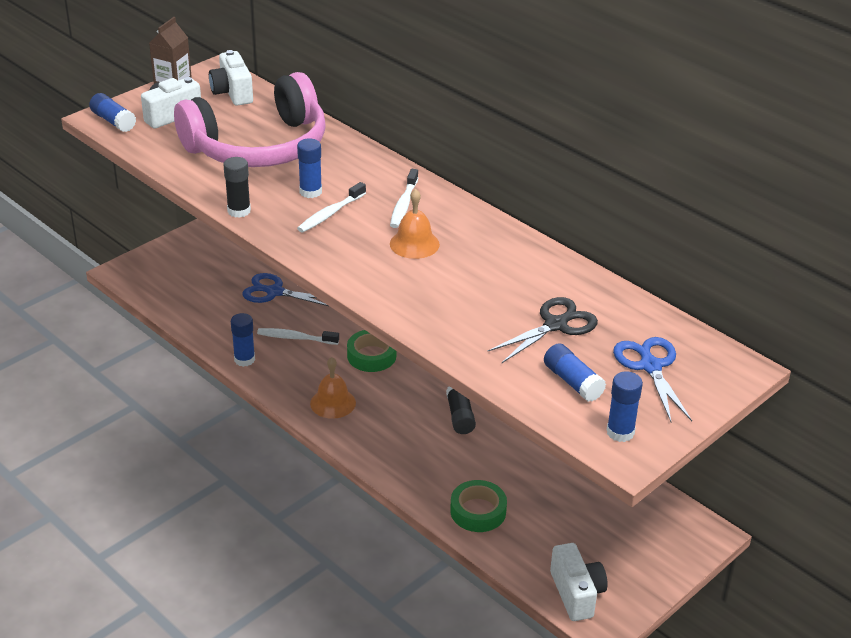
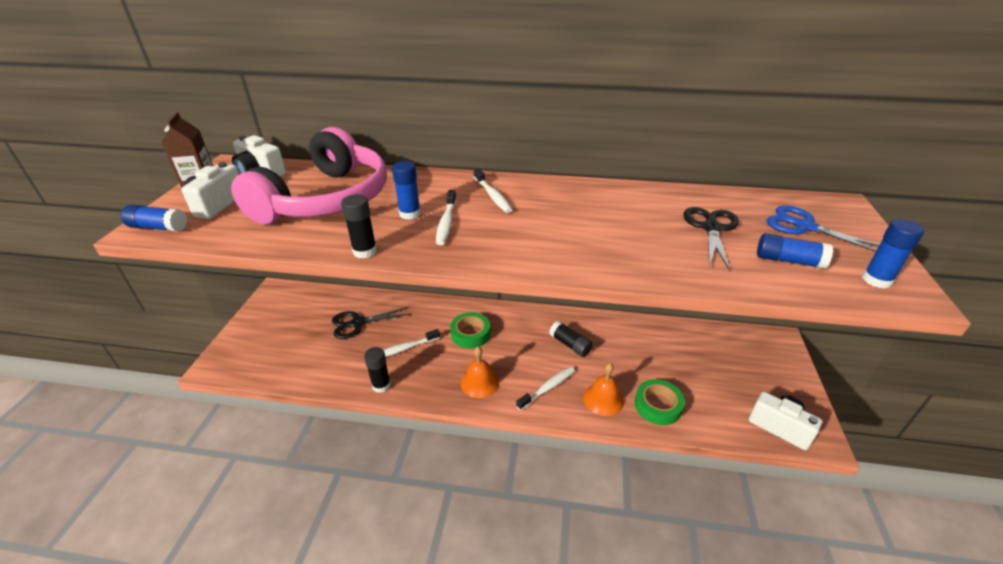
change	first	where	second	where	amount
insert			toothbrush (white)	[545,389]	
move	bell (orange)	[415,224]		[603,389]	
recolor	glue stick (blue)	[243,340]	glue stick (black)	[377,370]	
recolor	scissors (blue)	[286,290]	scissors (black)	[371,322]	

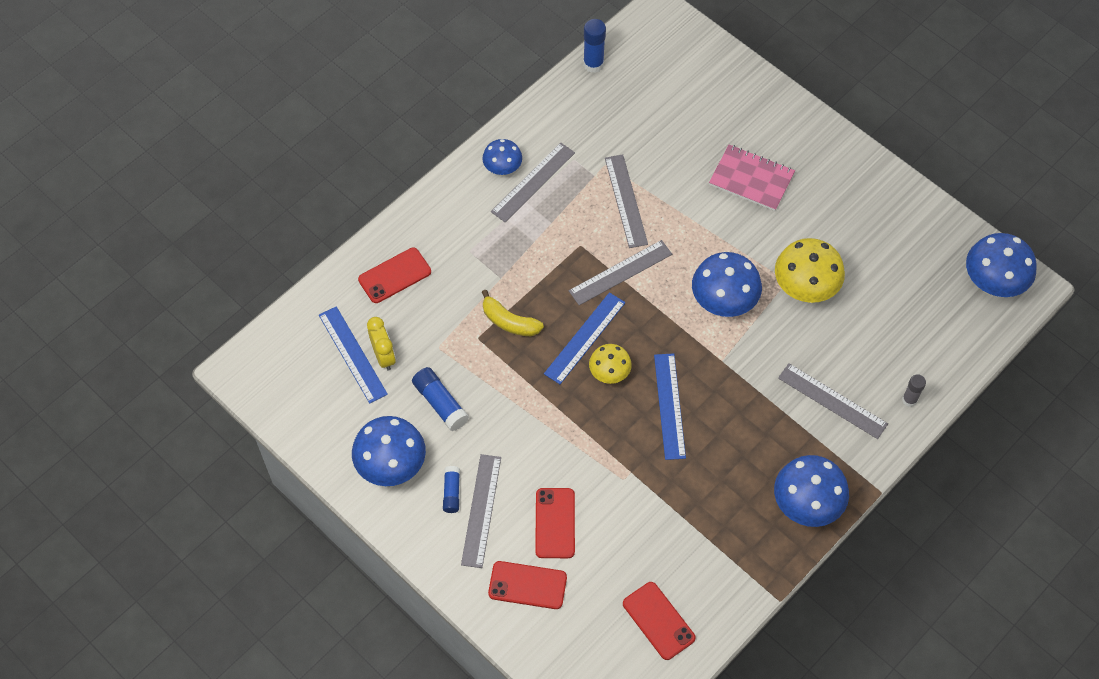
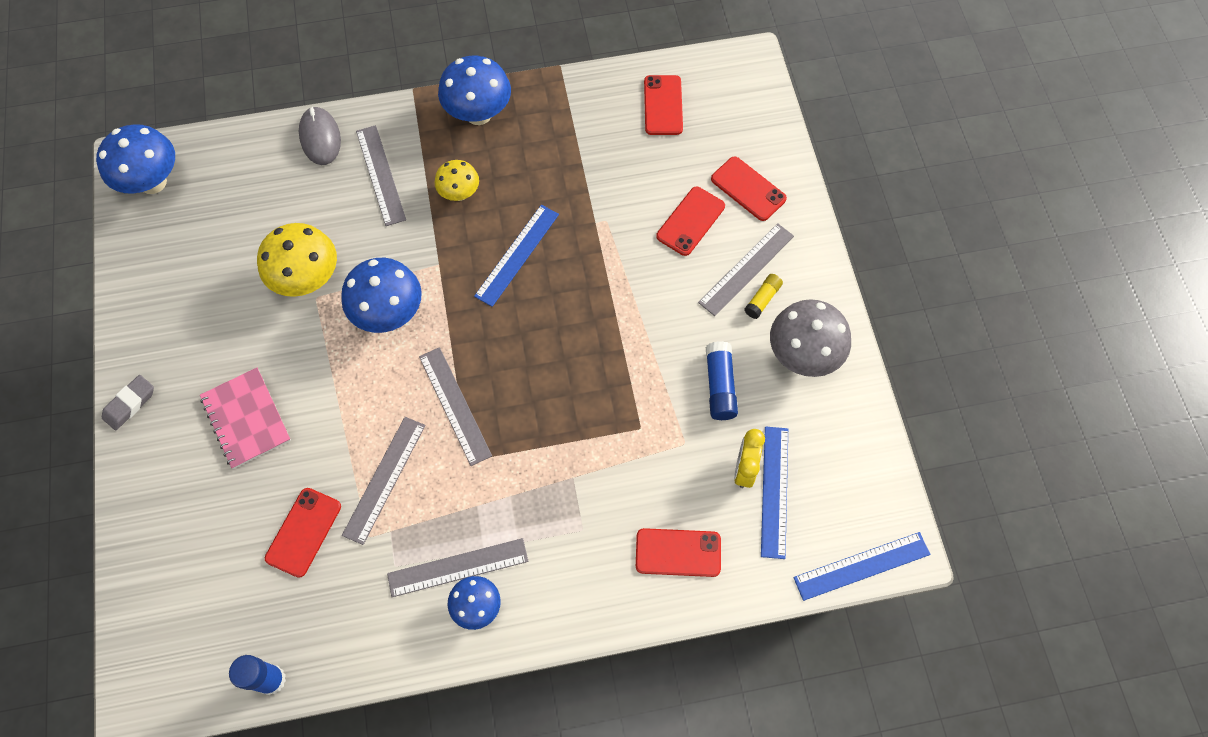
change	first	where	second	where	amount
delete	banana (yellow)	[513,313]			
insert			eraser (grey)	[128,402]	
insert			phone (red)	[303,533]	
move	ruler (blue)	[584,338]		[861,566]	
move	mushroom (yellow)	[610,364]		[457,180]	
replace	glue stick (grey)	[914,390]	mouse (grey)	[320,135]	
recolor	mushroom (blue)	[389,451]	mushroom (grey)	[810,338]	
recolor	glue stick (blue)	[451,489]	glue stick (yellow)	[763,296]	
rotate	ruler (grey)	[620,272]		[455,406]	60 degrees clockwise

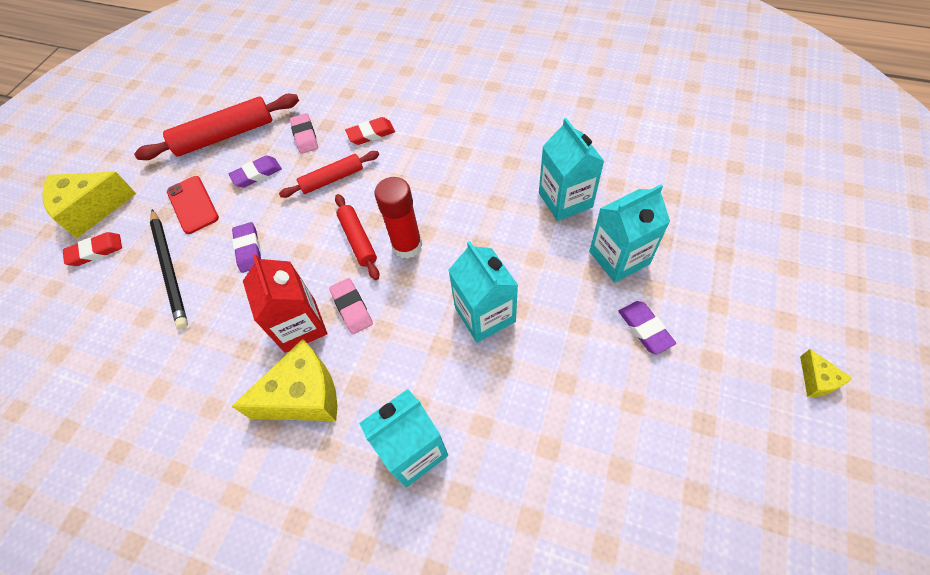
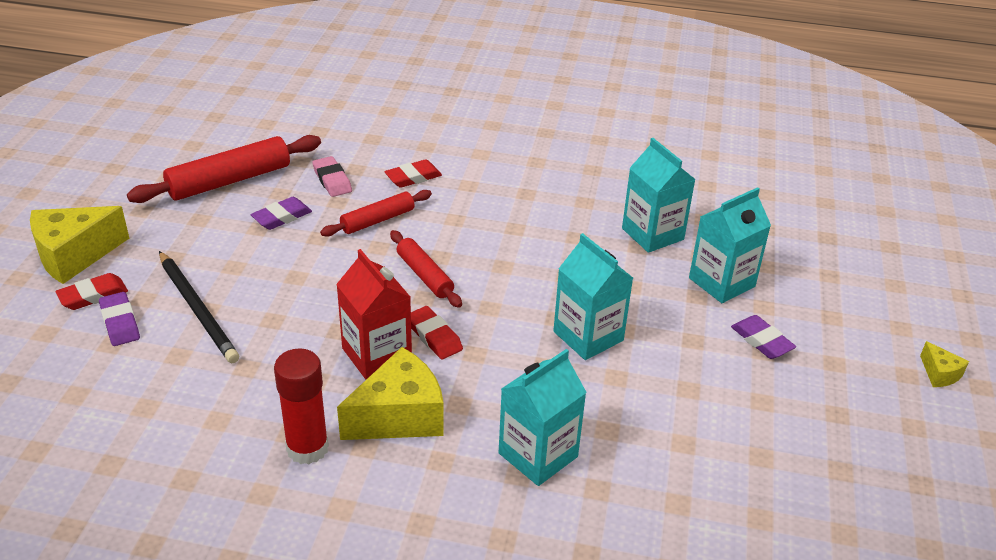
change	first	where	second	where	amount
delete	phone (red)	[193,205]			
move	eraser (purple)	[246,247]		[119,319]	
move	glue stick (red)	[398,218]		[301,406]	
recolor	eraser (pink)	[351,306]	eraser (red)	[437,332]	

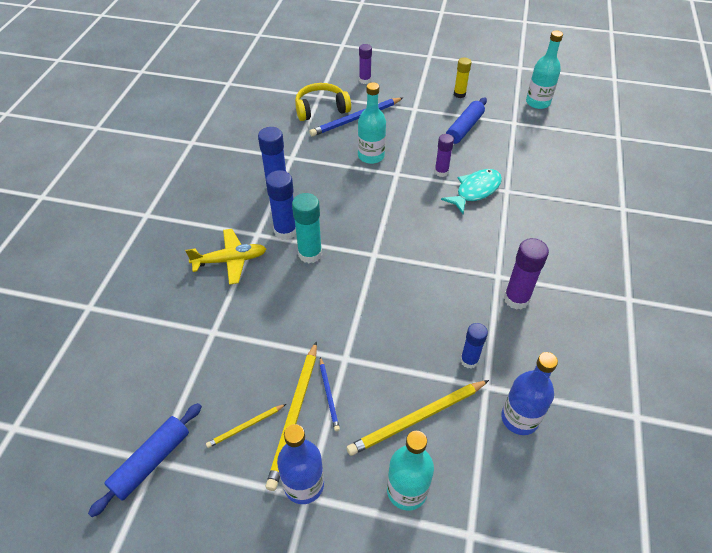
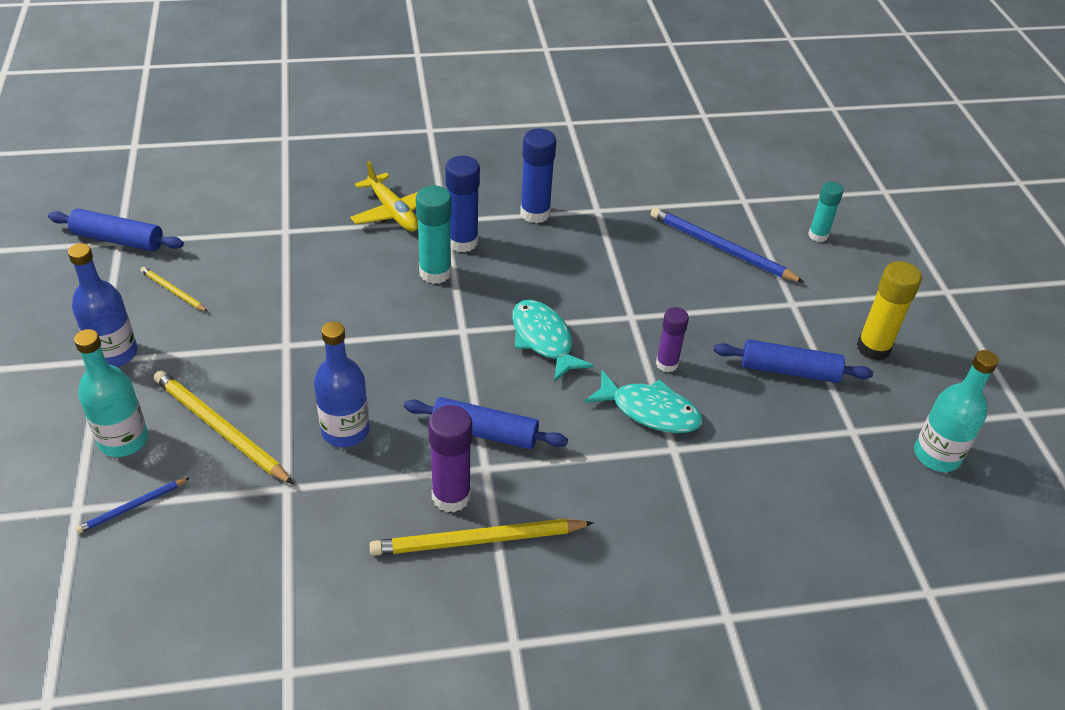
change	first	where	second	where	amount
delete	headphones (yellow)	[323,102]			
delete	bottle (turquoise)	[372,123]			
delete	glue stick (blue)	[474,346]			
insert			rolling pin (blue)	[486,423]	
insert			fish (turquoise)	[553,341]	
move	pencil (yellow)	[291,416]		[481,537]	
move	pencil (blue)	[330,394]		[132,506]	
move	bottle (blue)	[529,393]		[342,384]	
recolor	glue stick (purple)	[365,64]	glue stick (turquoise)	[826,212]	
resize	glue stick (yellow)	[462,77]		[889,311]	x1.53

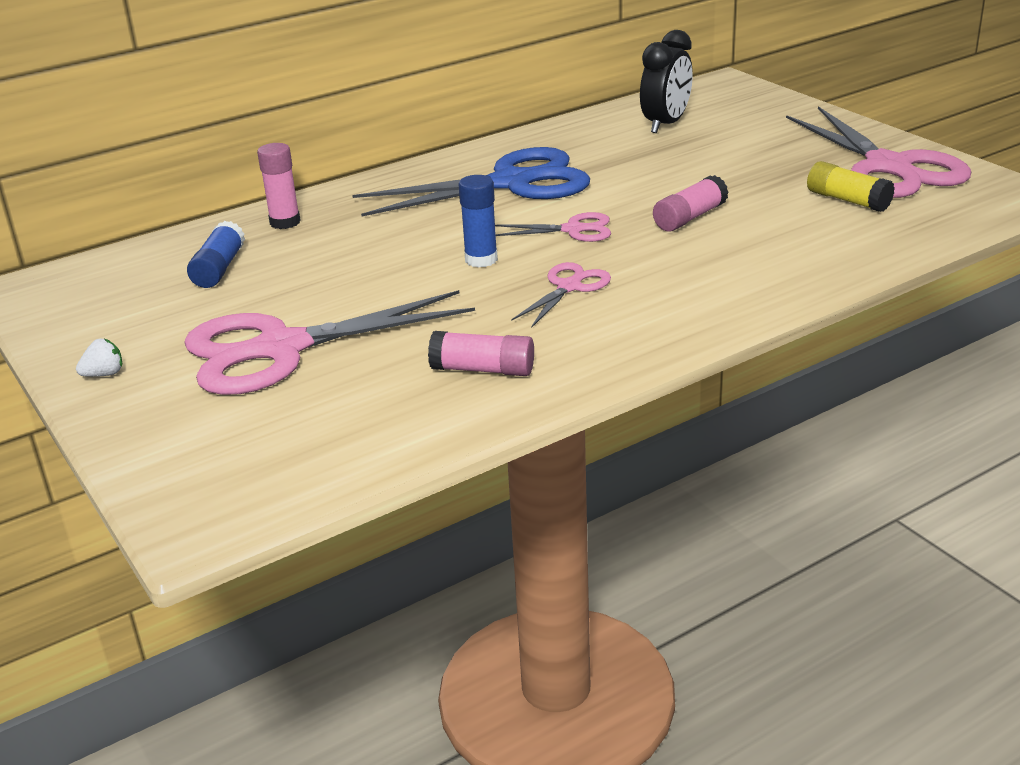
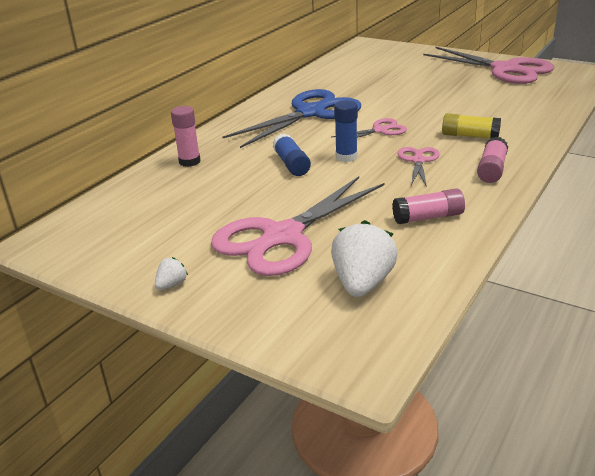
change	first	where	second	where	amount
delete	clock (black)	[666,81]			
insert			strawberry (white)	[364,258]	
move	glue stick (blue)	[216,254]		[292,154]	
move	glue stick (pink)	[690,203]		[492,160]	
move	glue stick (yellow)	[851,186]		[471,126]	

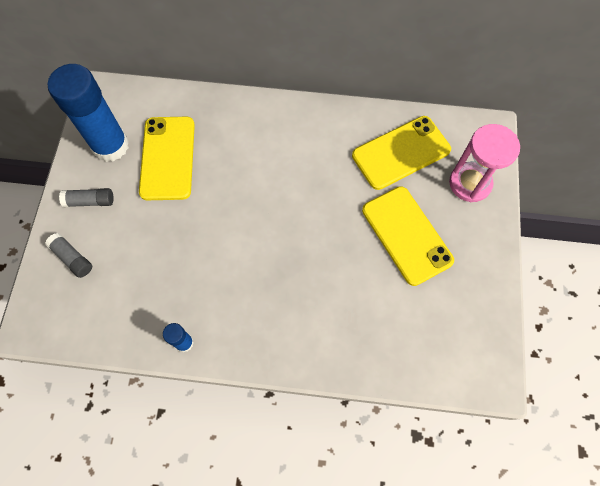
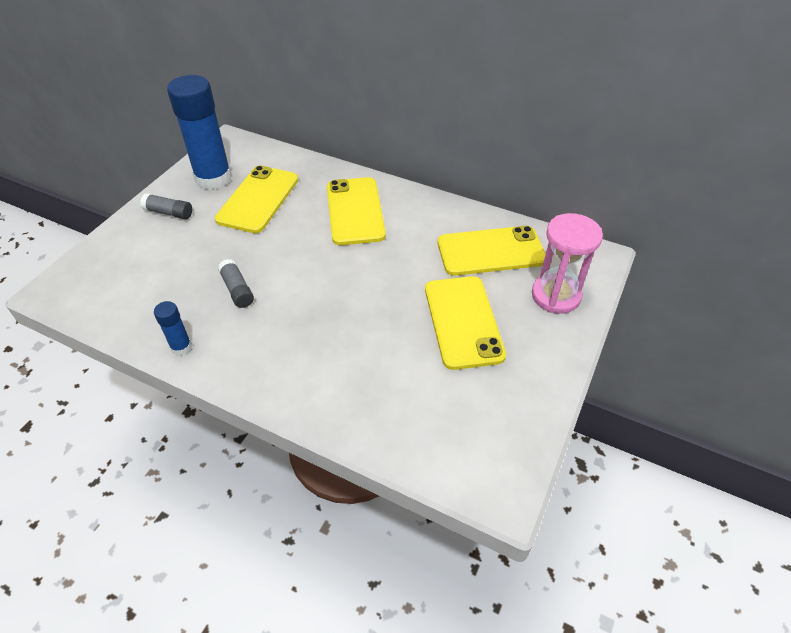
change	first	where	second	where	amount
insert			phone (yellow)	[356,211]	
move	glue stick (grey)	[68,255]		[236,283]	

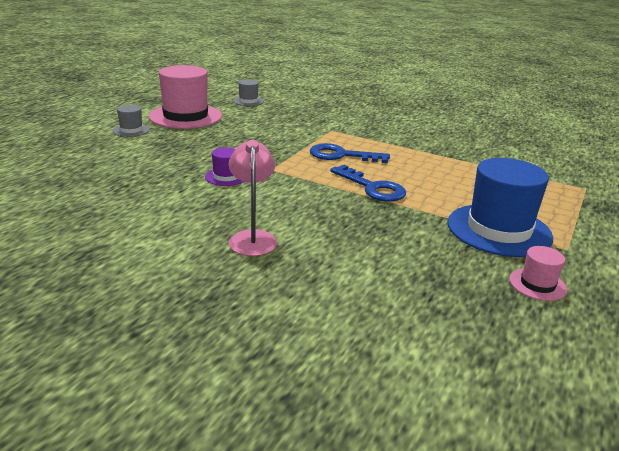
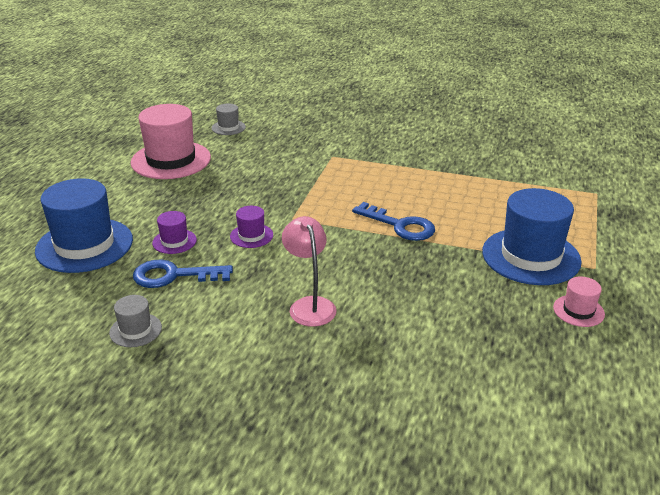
change	first	where	second	where	amount
insert			hat (blue)	[84,225]	
insert			hat (purple)	[174,232]	
move	hat (grey)	[131,121]		[135,321]	
move	key (blue)	[350,153]		[183,274]	

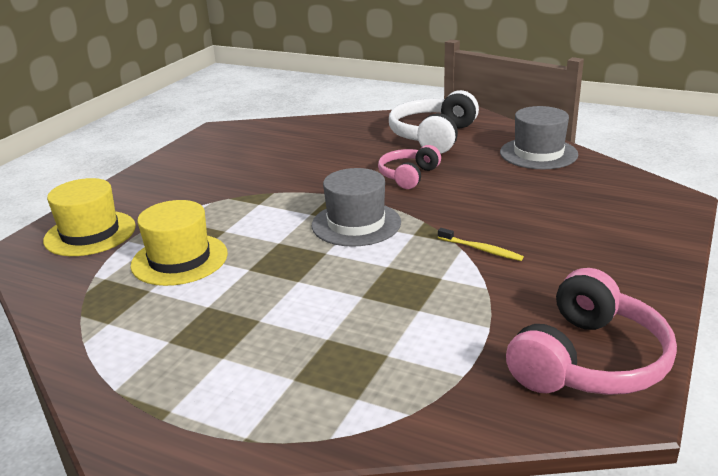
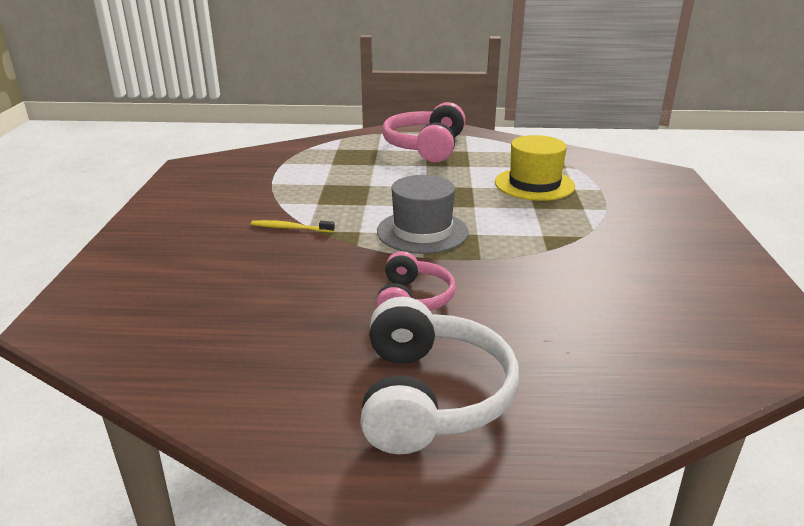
change	first	where	second	where	amount
delete	hat (yellow)	[89,217]			
delete	hat (grey)	[539,137]			
move	headphones (pink)	[591,331]		[423,132]	

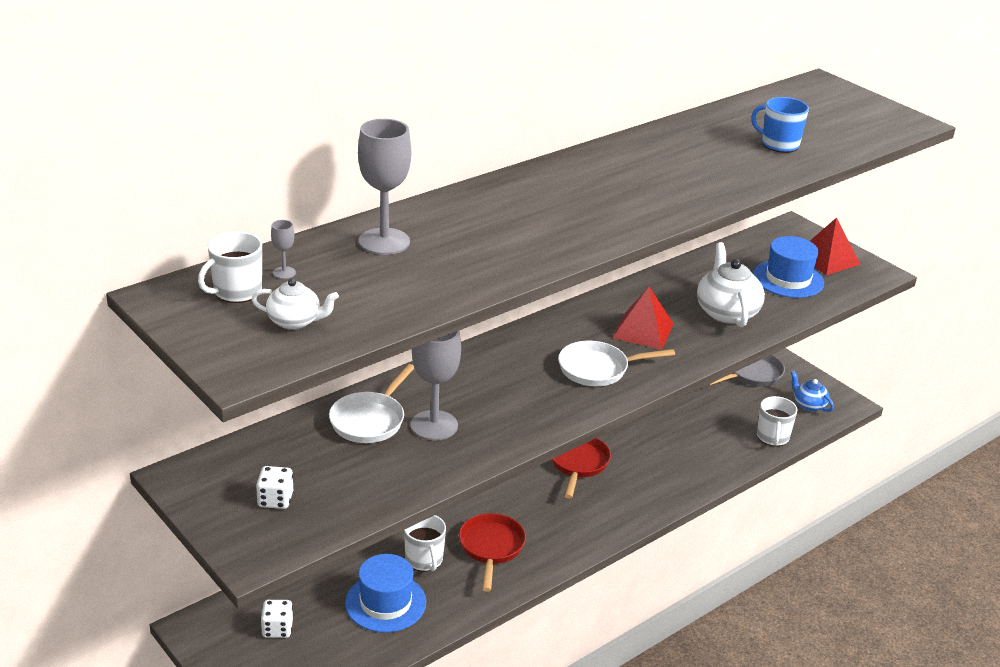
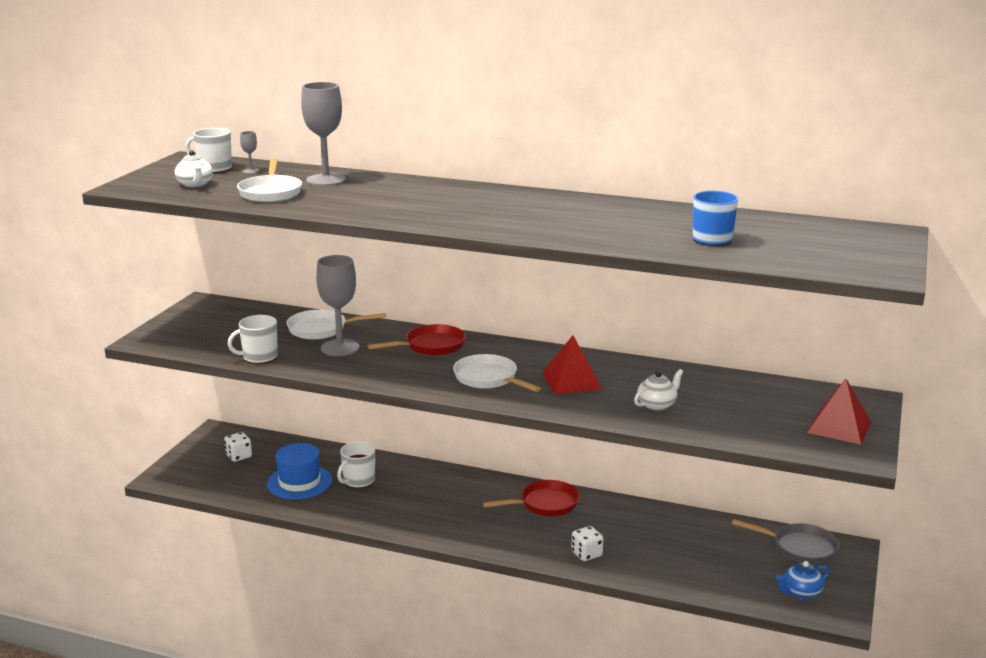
change	first	where	second	where	amount
delete	hat (blue)	[788,267]			
insert			pan (white)	[269,180]	
move	dice (white)	[274,487]		[587,543]	
move	pan (red)	[492,552]		[417,340]	
move	mug (white)	[777,421]		[253,339]	
rotate	teapot (blue)	[812,391]		[803,580]	135 degrees counterclockwise
resize	teapot (white)	[731,284]		[658,390]	x0.58

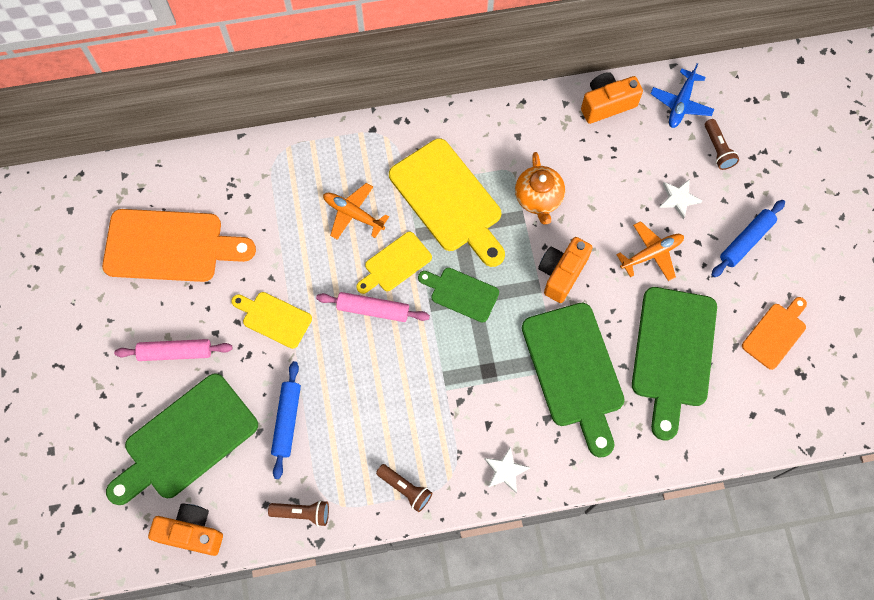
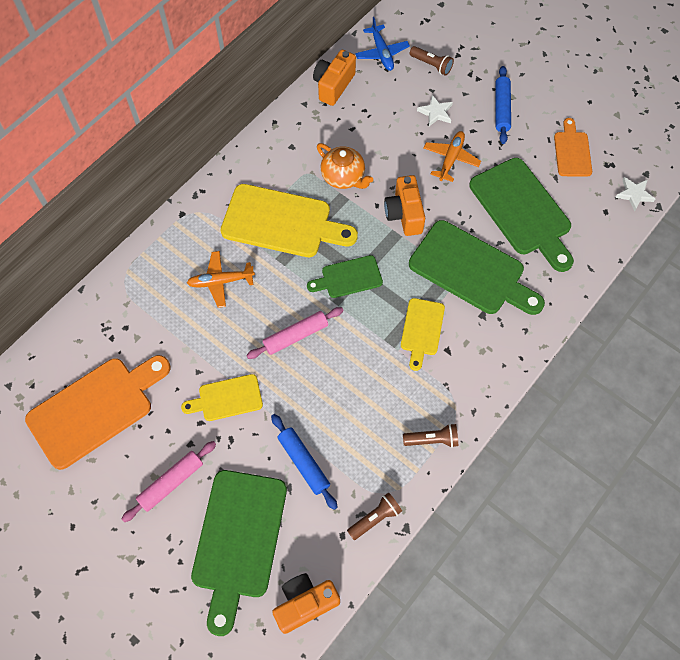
change	first	where	second	where	amount
move	cutting board (yellow)	[394,263]		[423,334]	
move	star (white)	[507,469]		[635,194]	

